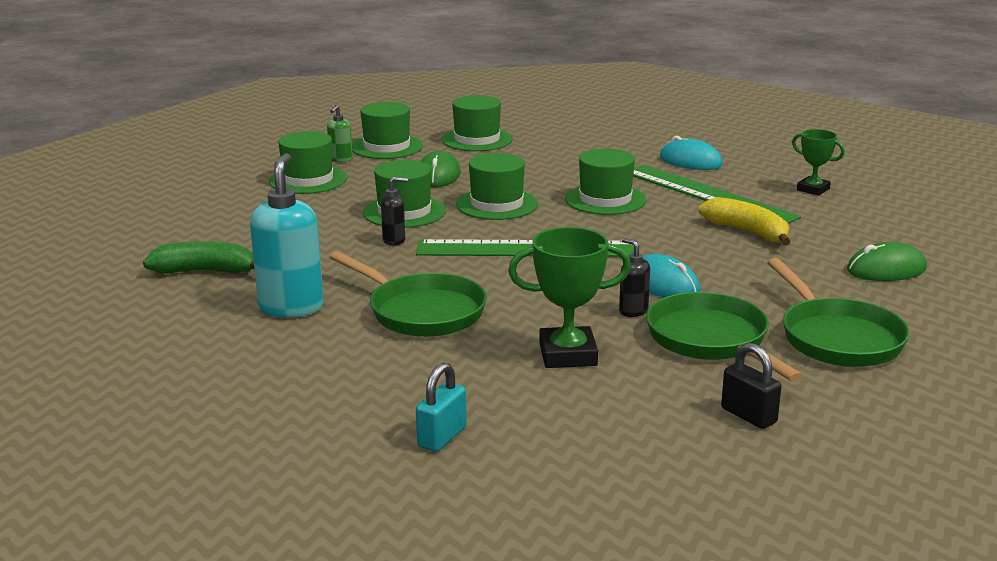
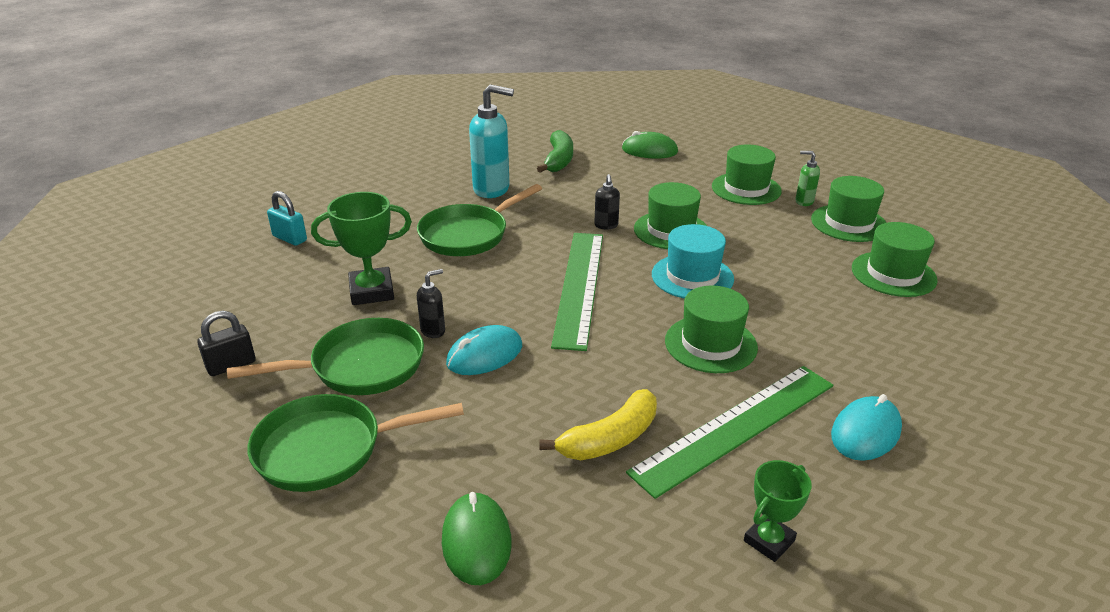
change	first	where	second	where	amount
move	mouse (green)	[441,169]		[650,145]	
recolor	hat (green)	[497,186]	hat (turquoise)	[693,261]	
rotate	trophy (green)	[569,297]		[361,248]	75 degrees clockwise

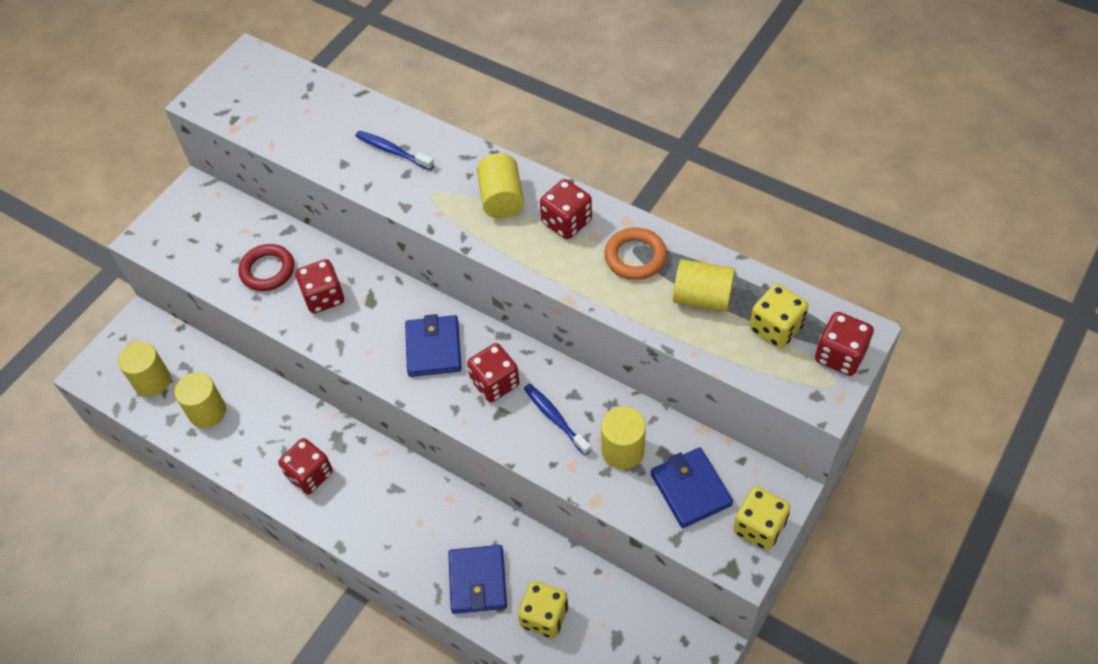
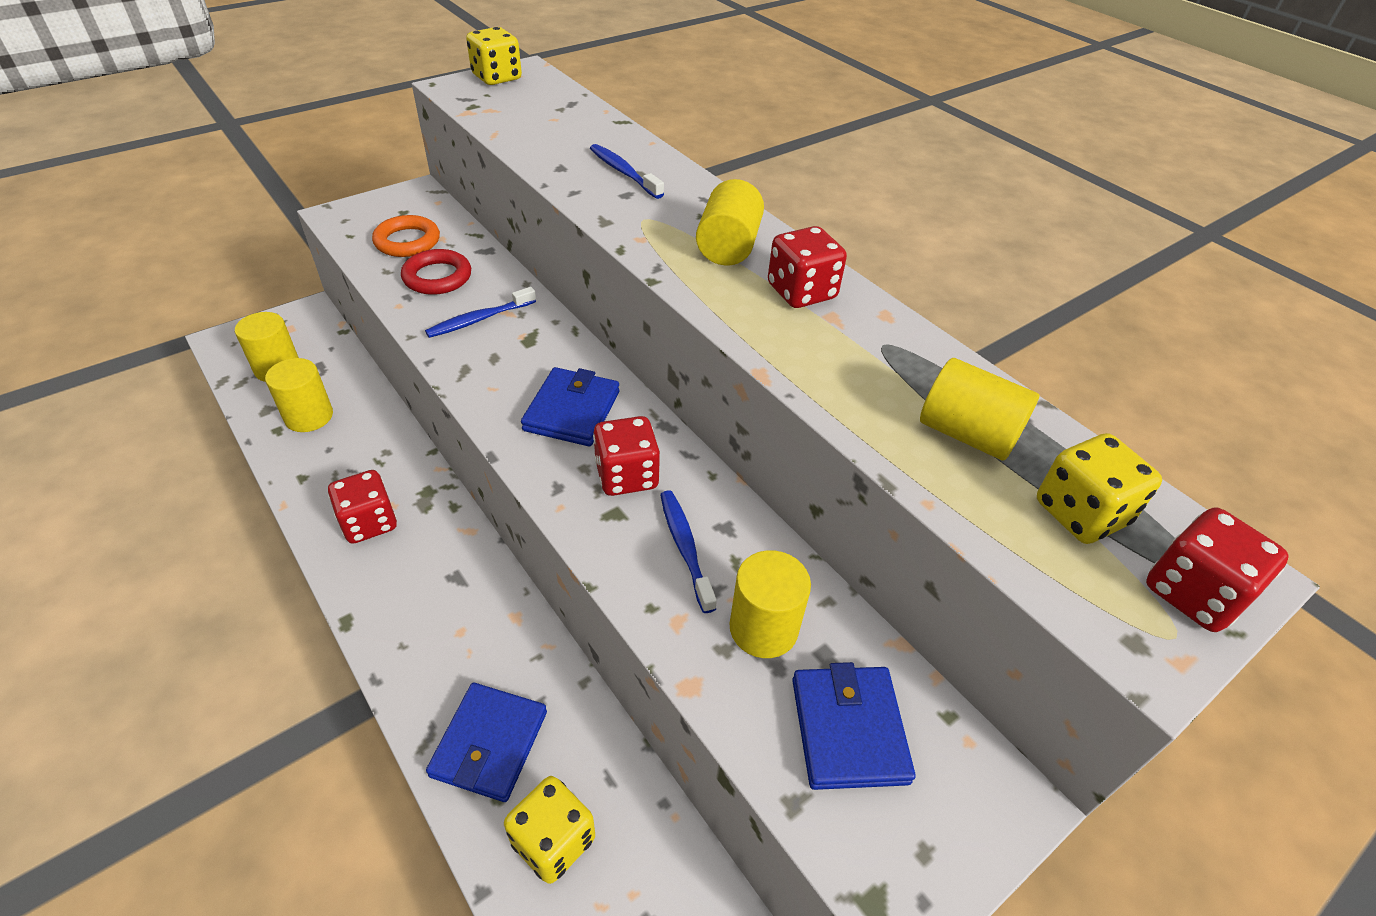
change	first	where	second	where	amount
move	ring (orange)	[636,254]		[406,236]	
move	dice (yellow)	[762,518]		[494,56]	
replace	dice (red)	[319,286]	toothbrush (blue)	[480,312]	

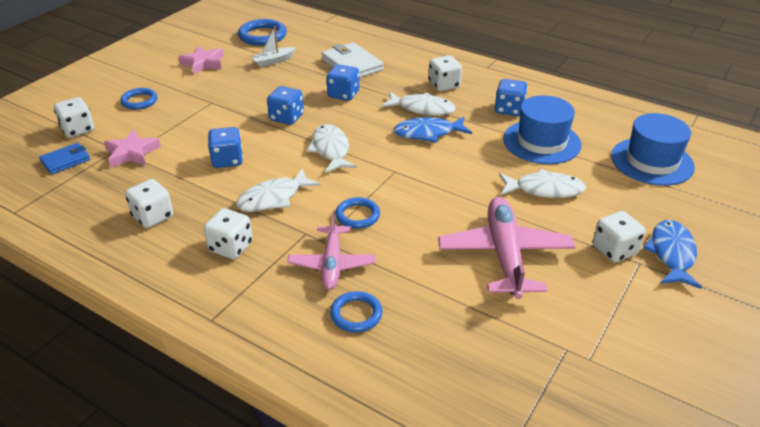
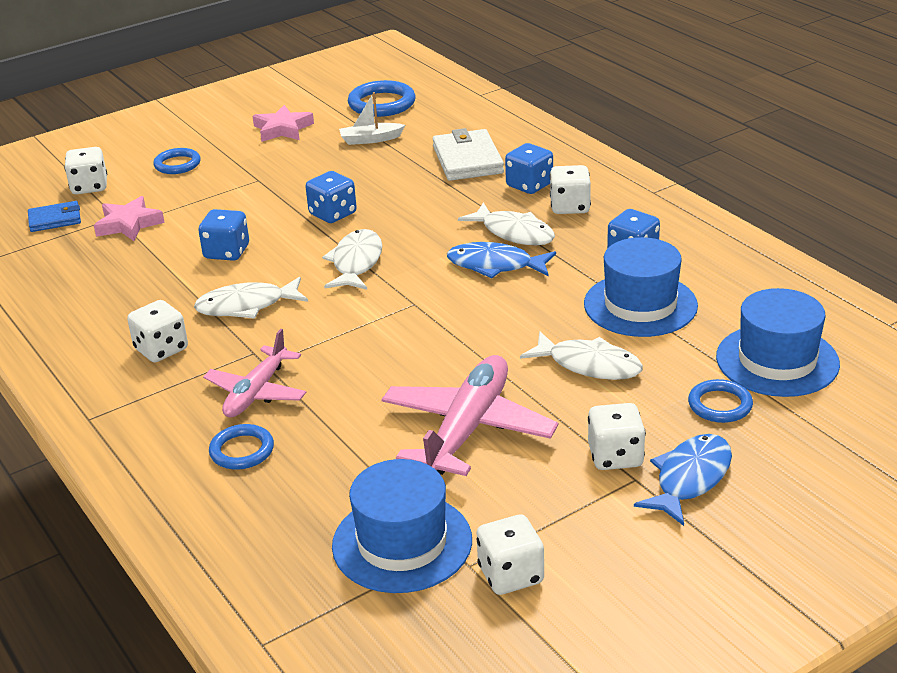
change	first	where	second	where	amount
insert			hat (blue)	[402,526]	
move	dice (white)	[149,203]		[510,554]	
move	dice (blue)	[343,82]		[529,168]	
move	ring (blue)	[357,213]		[720,401]	

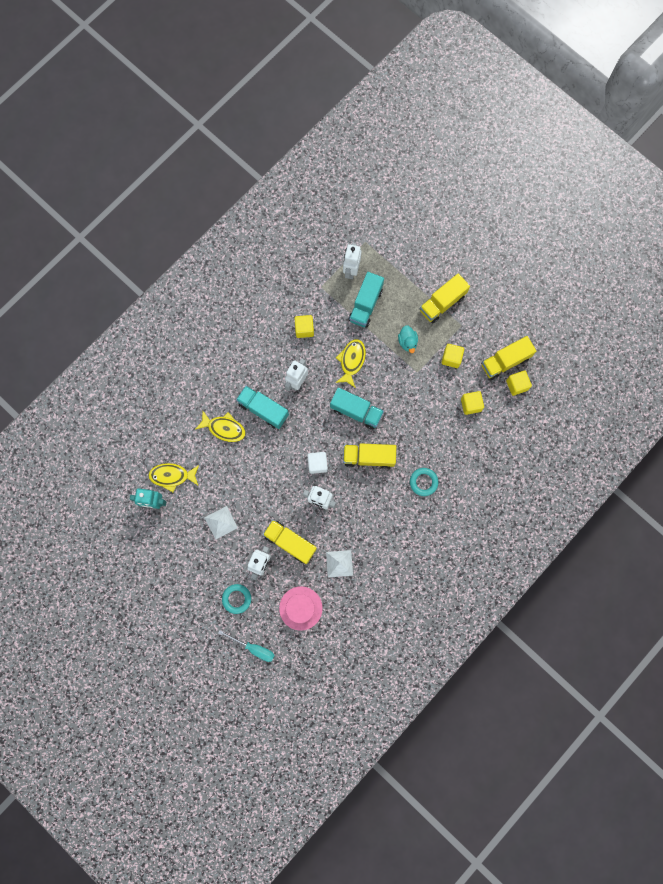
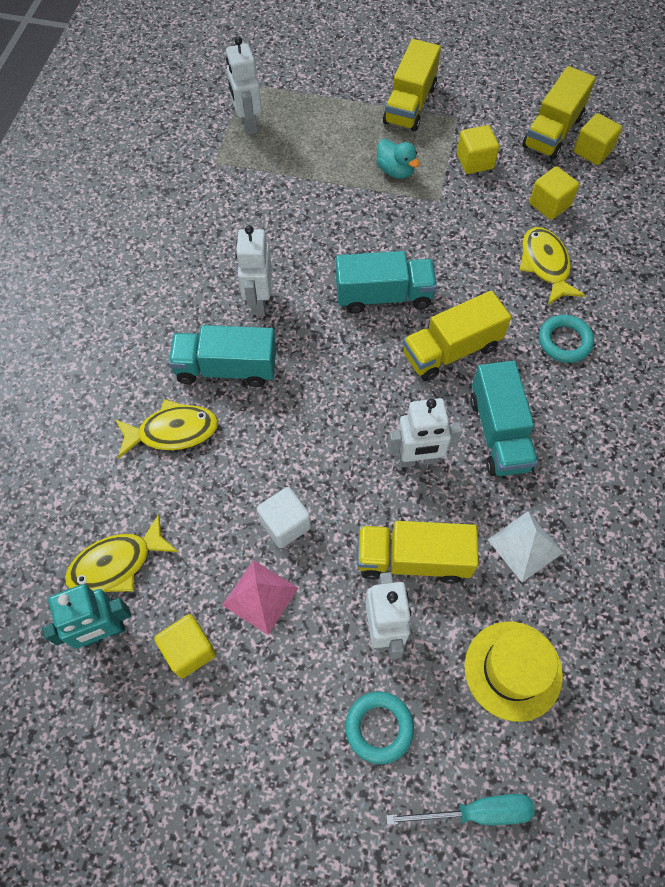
change	first	where	second	where	amount
move	cube (yellow)	[304,326]		[185,646]	
move	cube (white)	[317,463]		[284,517]	
move	fish (yellow)	[350,363]		[552,266]	
move	truck (turquoise)	[366,300]		[504,418]	
recolor	pyramid (white)	[221,523]	pyramid (pink)	[260,597]	
recolor	hat (pink)	[301,608]	hat (yellow)	[514,671]	

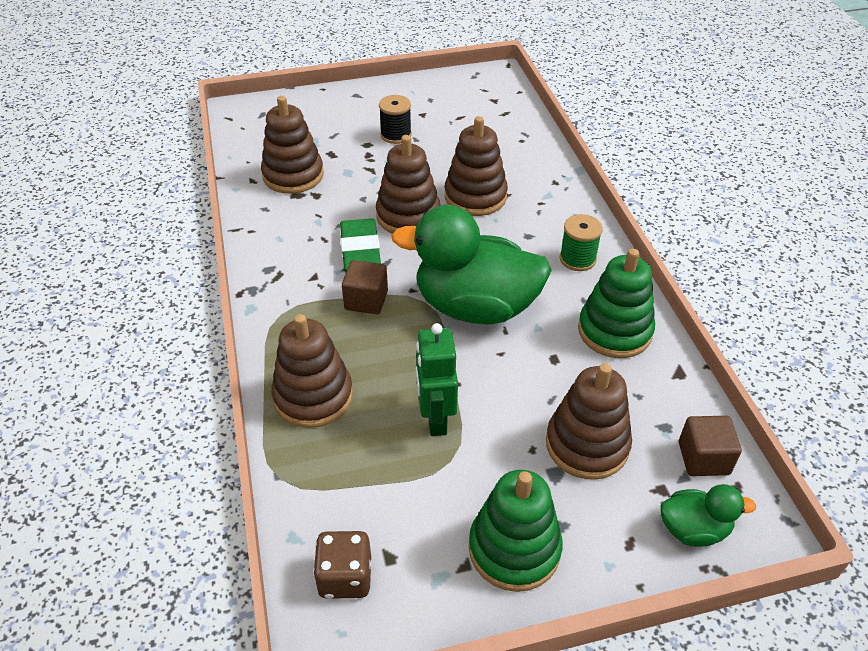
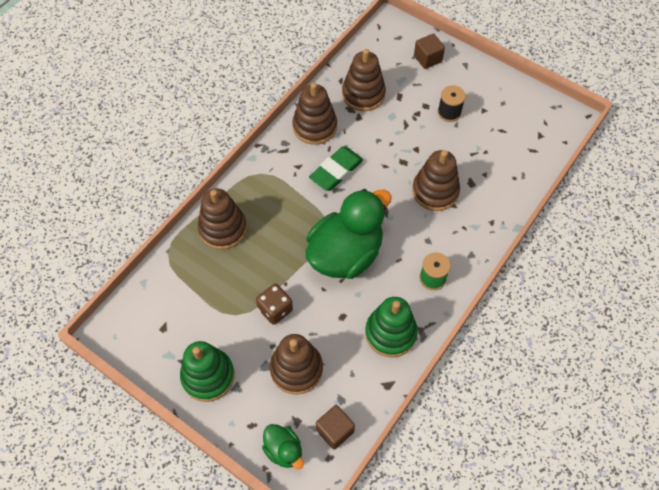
change	first	where	second	where	amount
delete	robot (green)	[437,379]			
move	dice (brown)	[342,565]		[274,304]	
move	cube (brown)	[365,287]		[429,51]	
move	stacking toy (brown)	[408,184]		[314,114]	
rotate	duck (green)	[471,265]		[349,234]	75 degrees clockwise

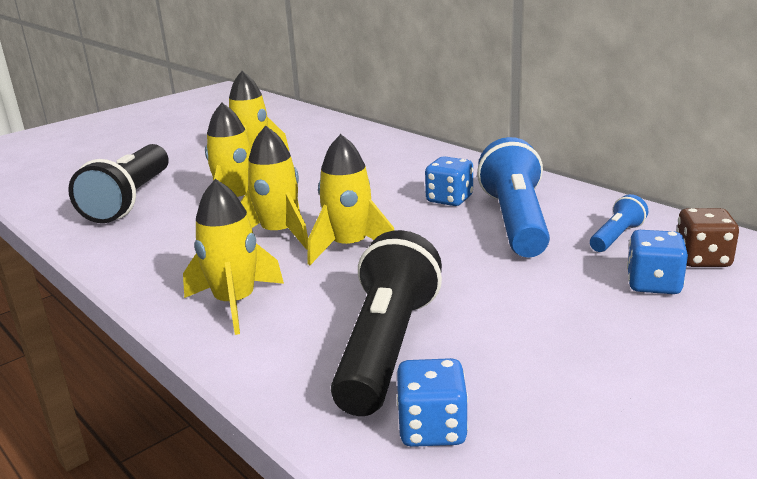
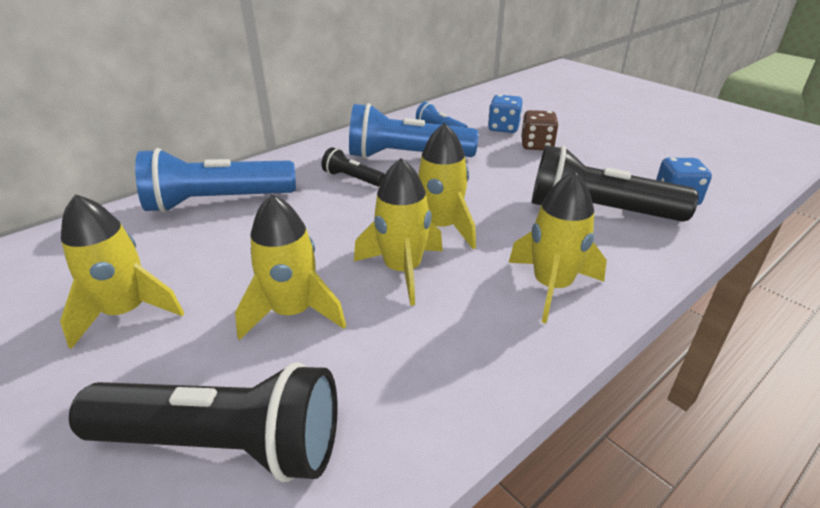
change	first	where	second	where	amount
insert			flashlight (blue)	[215,180]	
move	dice (brown)	[707,237]		[540,130]	
replace	dice (blue)	[449,181]	flashlight (black)	[353,167]	

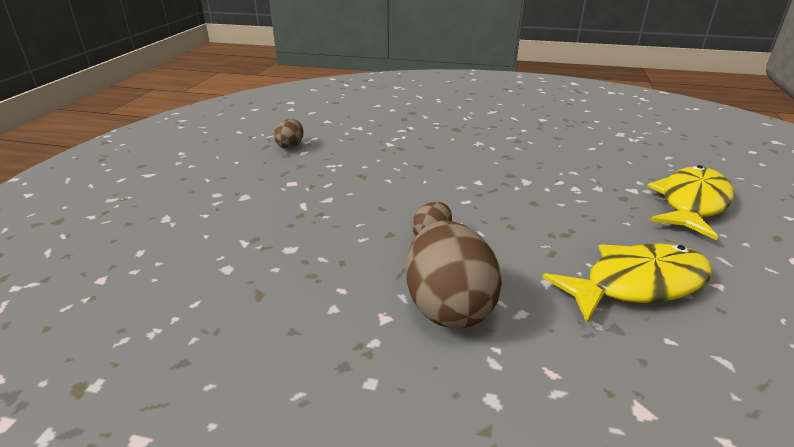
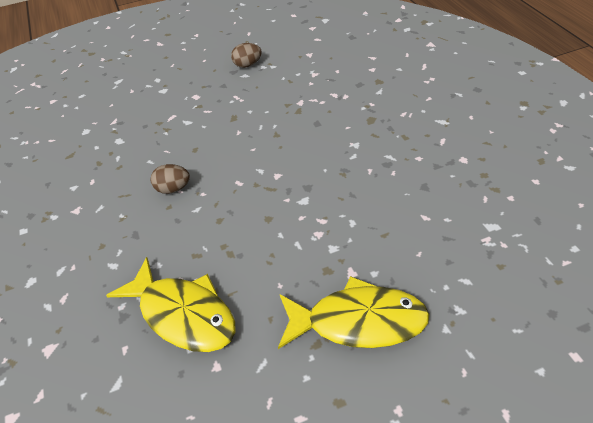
change	first	where	second	where	amount
delete	egg (brown)	[454,274]			

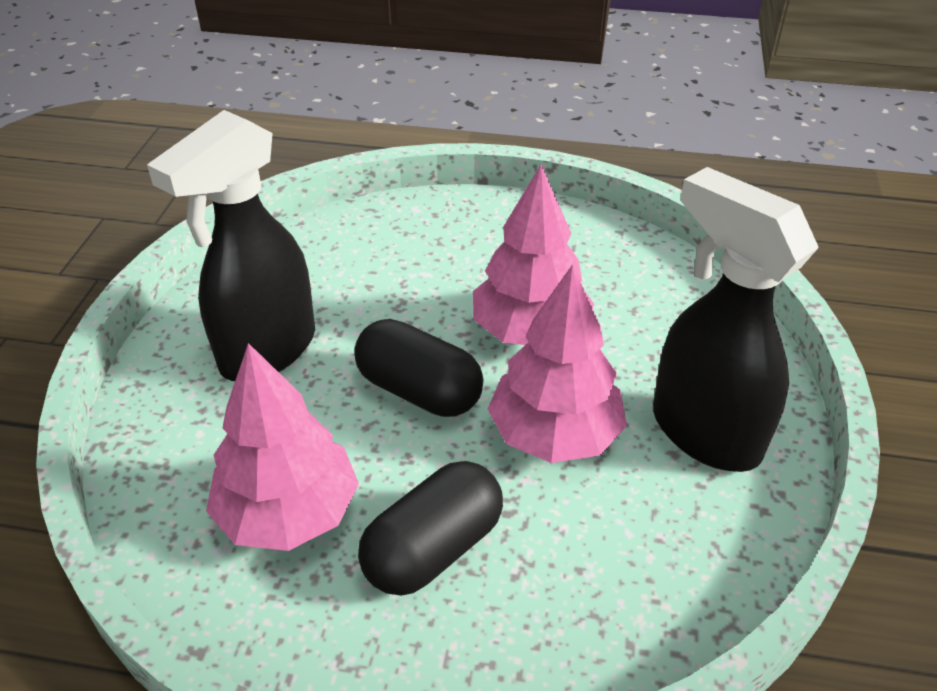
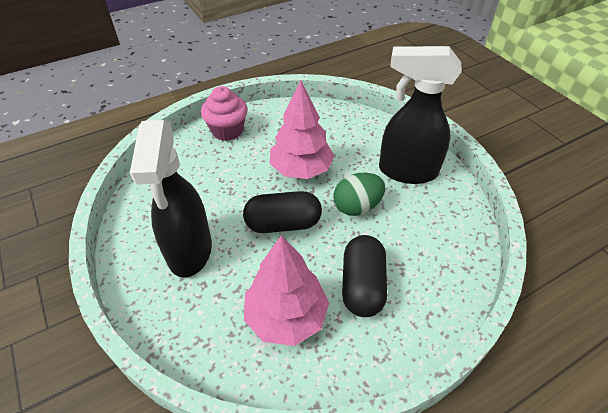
change	first	where	second	where	amount
insert			cupcake (pink)	[224,113]	
replace	tree (pink)	[557,363]	egg (green)	[359,194]	

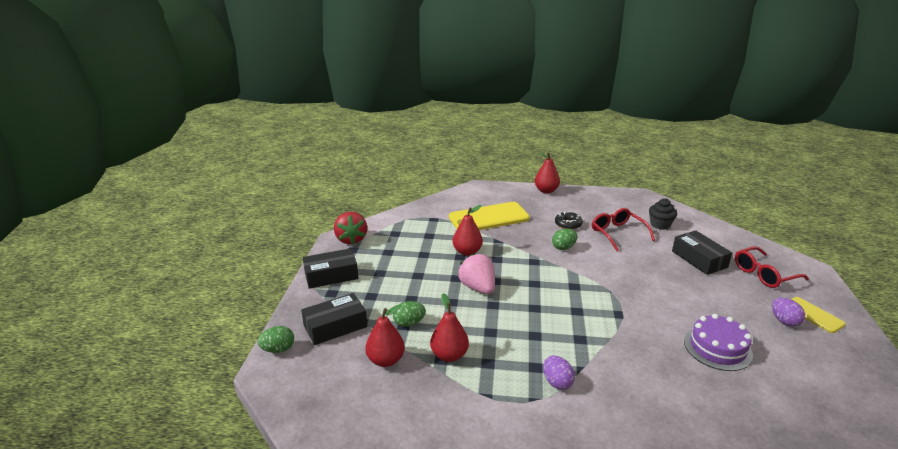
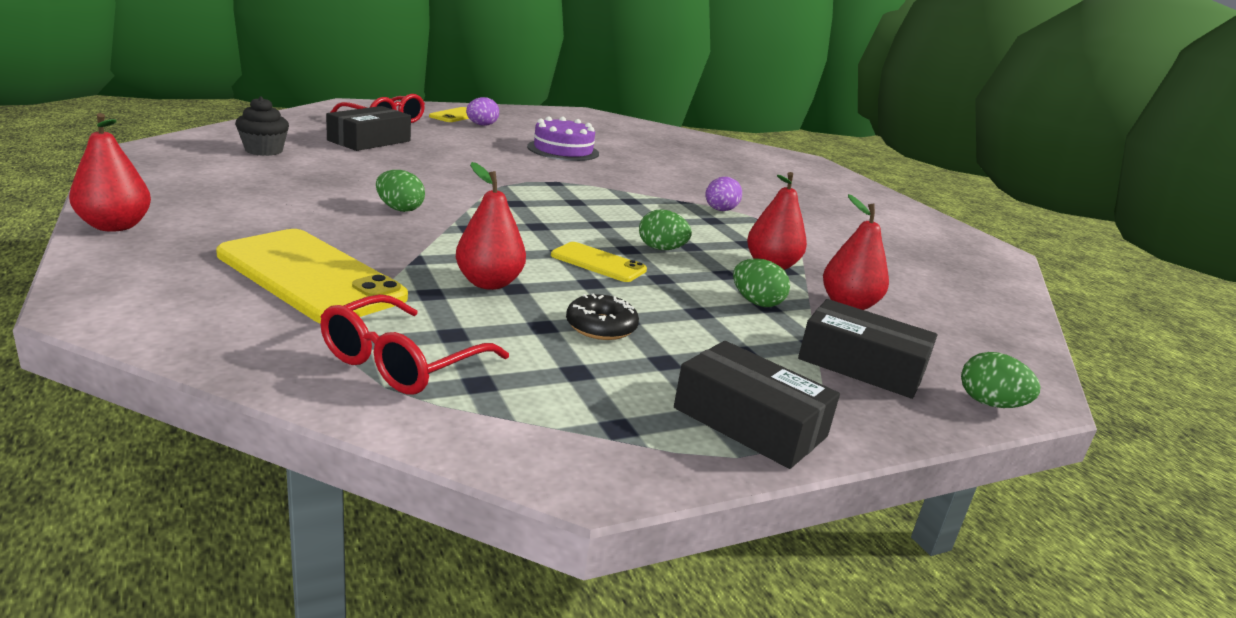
change	first	where	second	where	amount
delete	strawberry (red)	[350,228]			
insert			egg (green)	[665,229]	
move	donut (black)	[569,220]		[602,317]	
move	glasses (red)	[623,229]		[414,344]	
replace	strawberry (pink)	[476,273]	phone (yellow)	[599,262]	

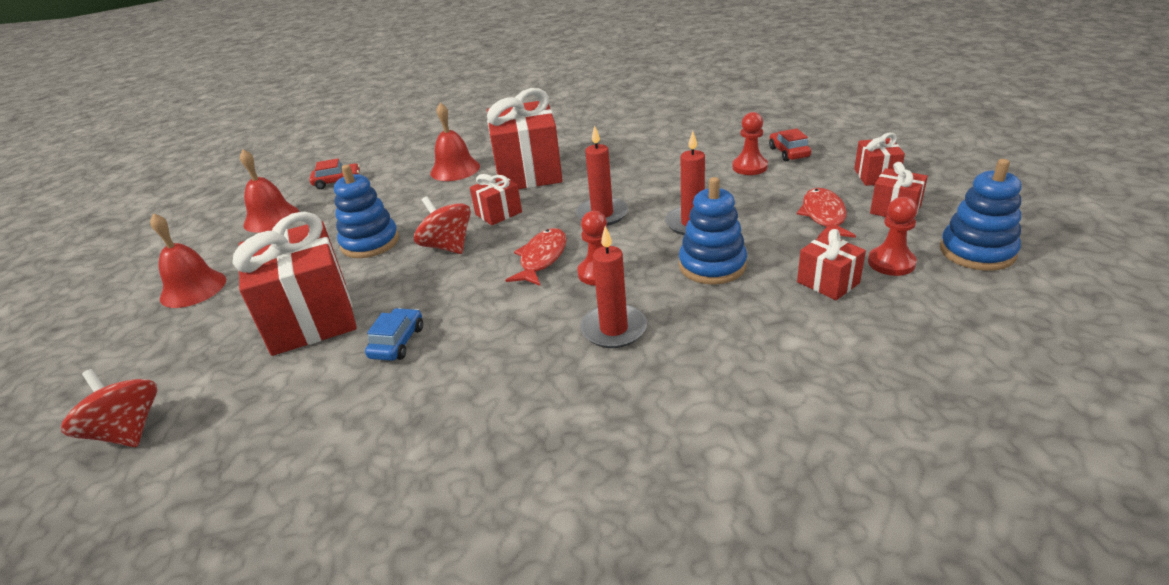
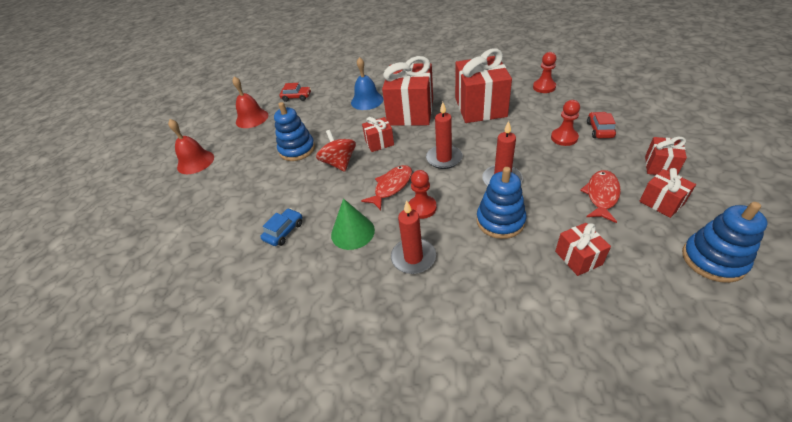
change	first	where	second	where	amount
delete	spinning top (red)	[109,408]			
insert			cone (green)	[353,224]	
move	gift (red)	[294,284]		[483,86]	
move	pawn (red)	[893,236]		[545,72]	
recolor	bell (red)	[455,142]	bell (blue)	[367,83]	

